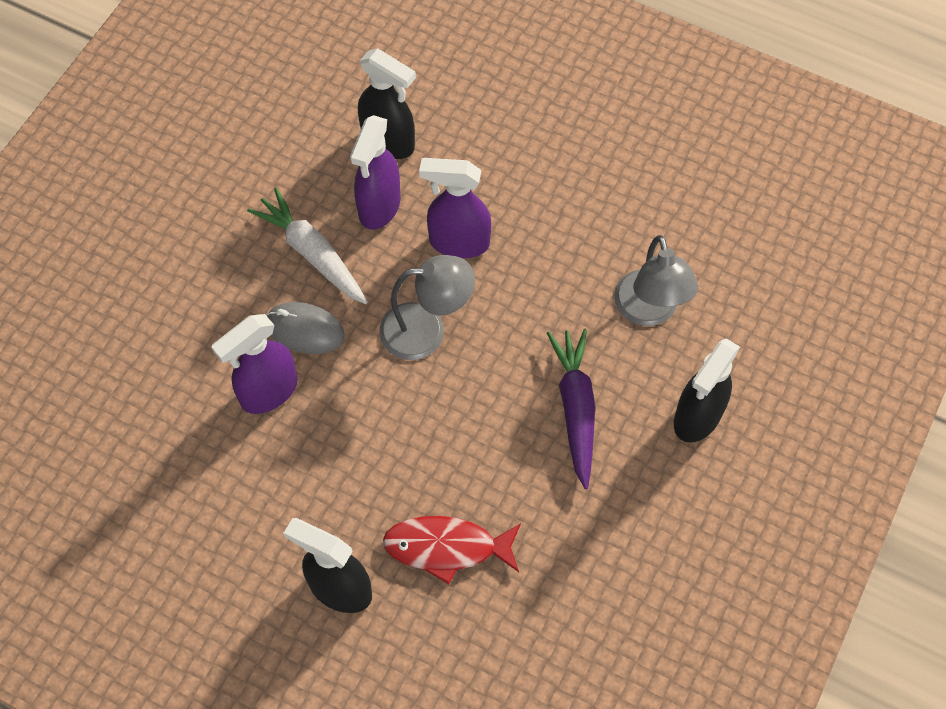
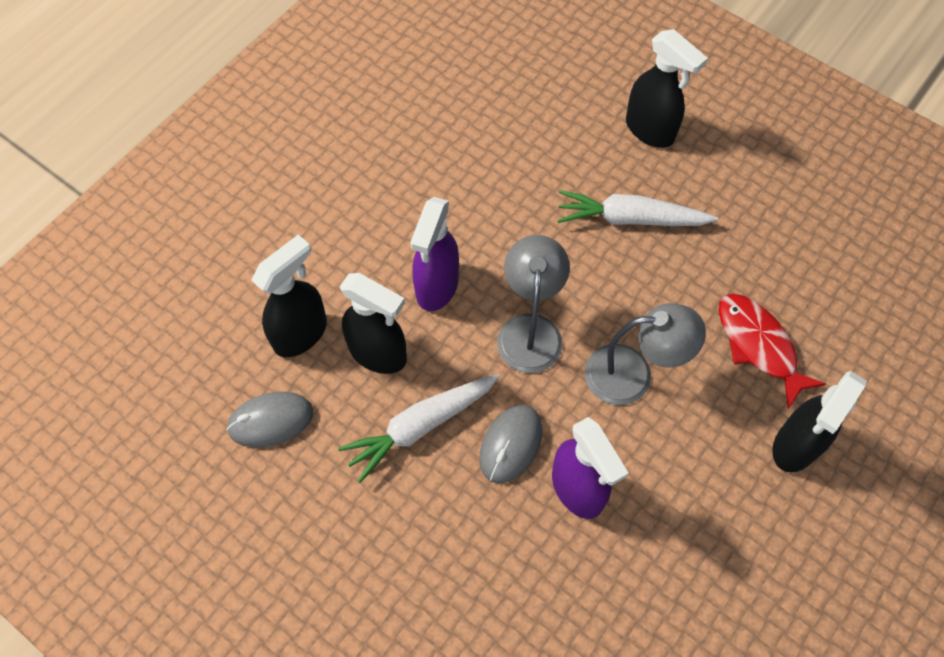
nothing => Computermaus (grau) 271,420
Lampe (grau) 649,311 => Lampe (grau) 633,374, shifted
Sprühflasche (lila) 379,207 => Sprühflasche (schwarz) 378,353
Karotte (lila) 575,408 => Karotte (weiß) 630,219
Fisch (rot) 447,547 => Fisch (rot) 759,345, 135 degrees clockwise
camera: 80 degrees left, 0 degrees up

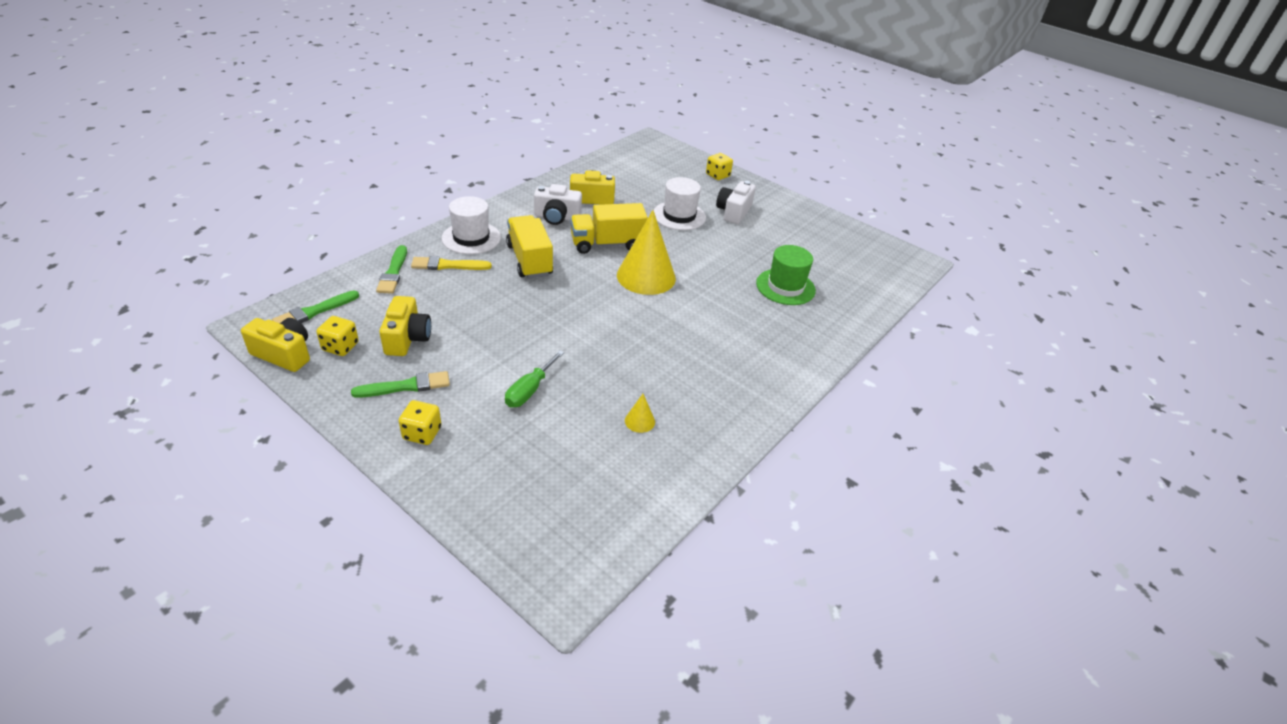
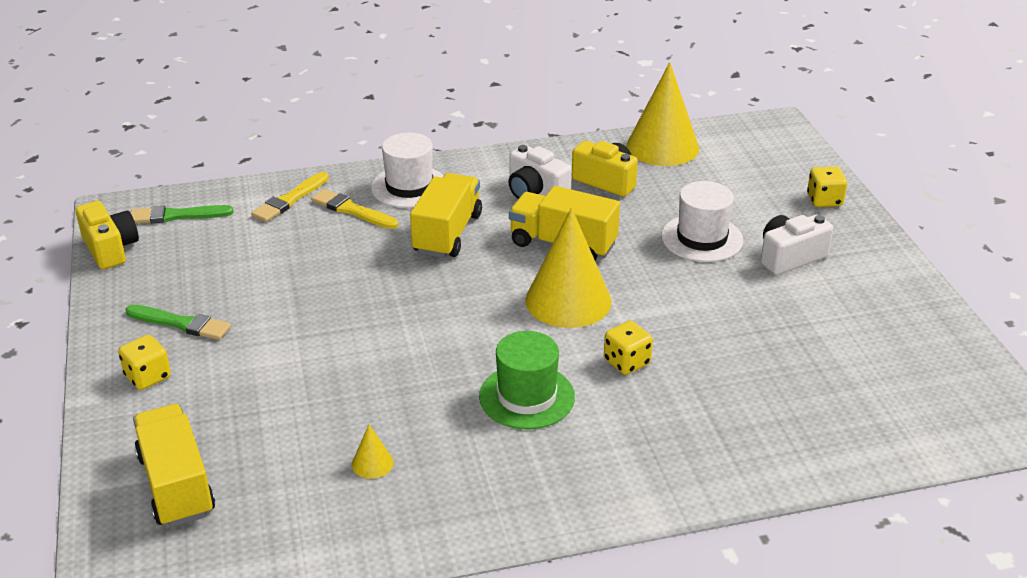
Kamera (gelb) 407,338 => nothing
Schraubenzieher (grün) 529,390 => nothing
nothing => Lastwagen (gelb) 176,485
nothing => Kegel (gelb) 662,147
Spielwürfel (gelb) 340,347 => Spielwürfel (gelb) 626,362, shifted
Hut (grün) 785,287 => Hut (grün) 527,396, shifted
Pinsel (grün) 393,272 => Pinsel (gelb) 290,199
camera: 40 degrees right, 5 degrees down

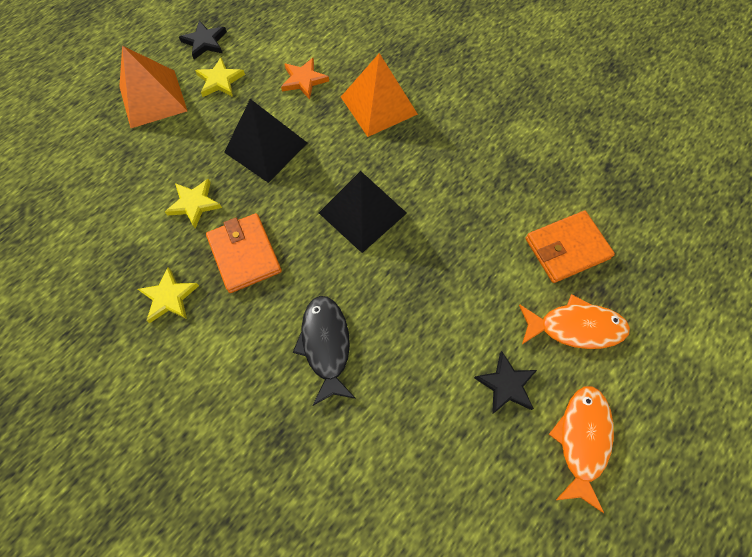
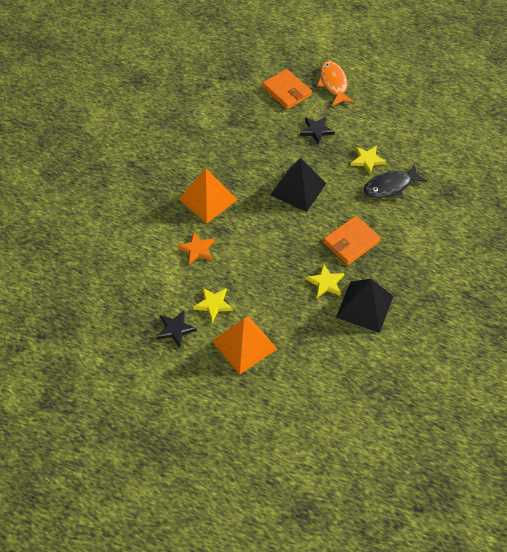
Fisch (orange) 582,440 => nothing
Stern (gelb) 169,297 => Stern (gelb) 367,160, shifted
Pyramide (schwarz) 266,147 => Pyramide (schwarz) 364,306, shifted
Stern (schwarz) 506,384 => Stern (schwarz) 316,130, shifted
camera: 105 degrees left, 10 degrees down

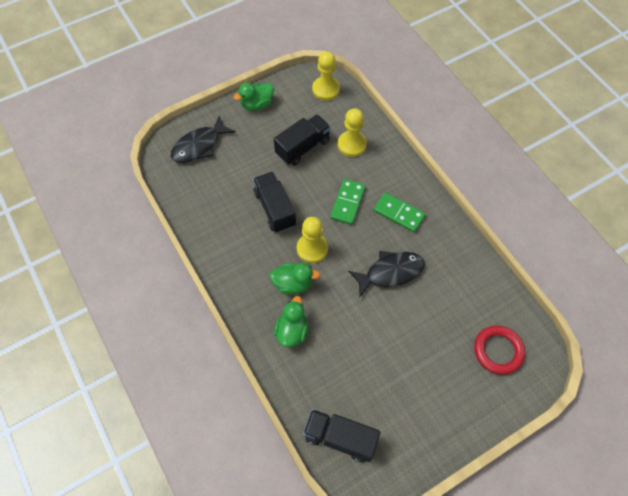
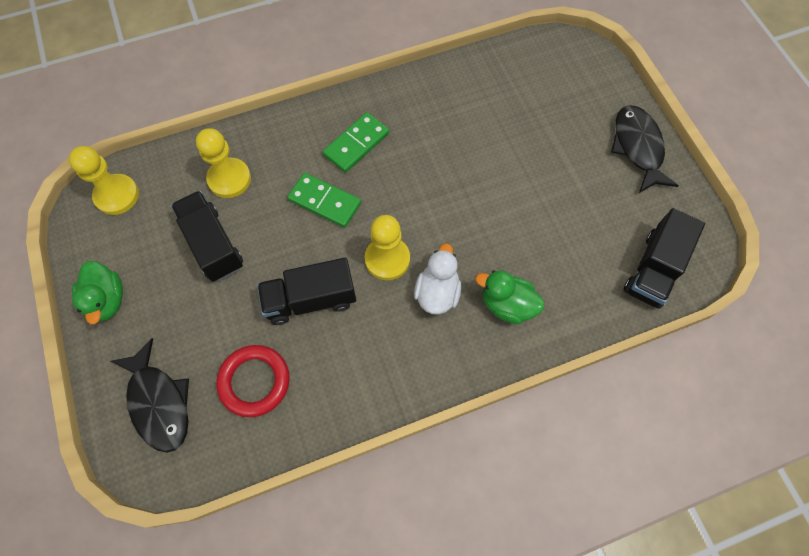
Fisch (schwarz) 390,272 => Fisch (schwarz) 637,147, shifted
Ring (rot) 498,351 => Ring (rot) 254,381, shifted
Ente (grün) 293,284 => Ente (weiß) 437,292
camera: 80 degrees left, 5 degrees up

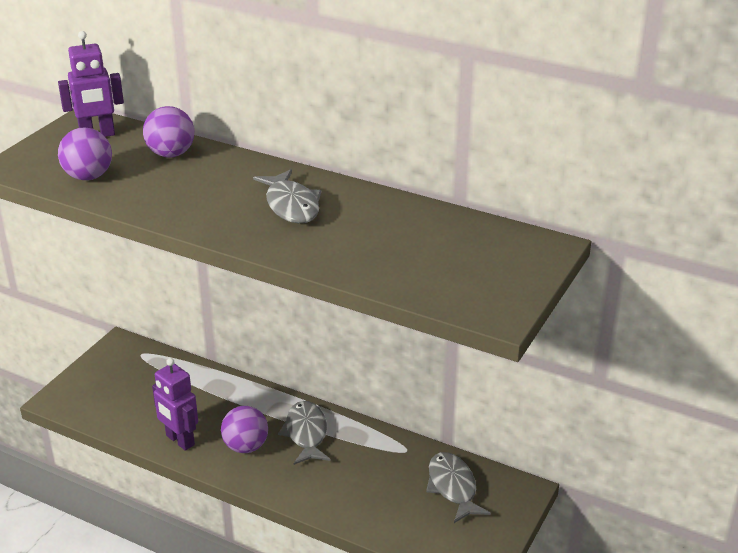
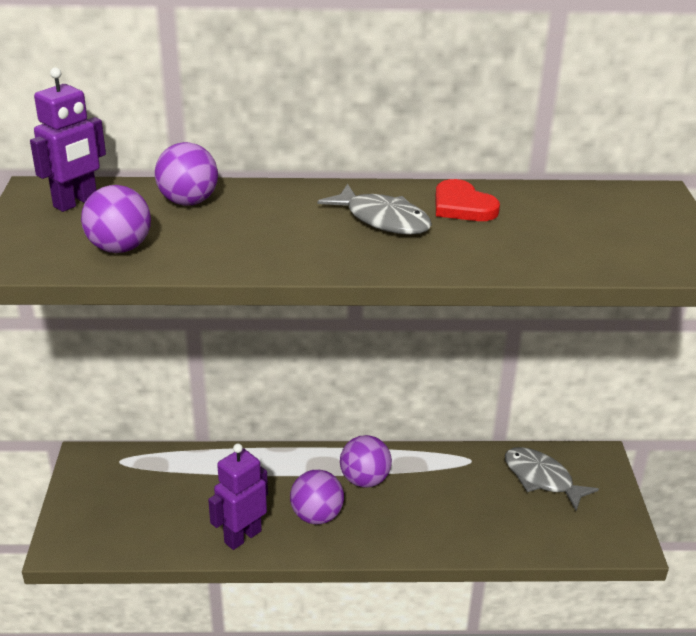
nothing => Herz (rot) 462,206
Fisch (grau) 306,433 => Ball (lila) 365,480
Roboter (lila) 179,440 => Roboter (lila) 242,536, 120 degrees clockwise
camera: 30 degrees left, 0 degrees up

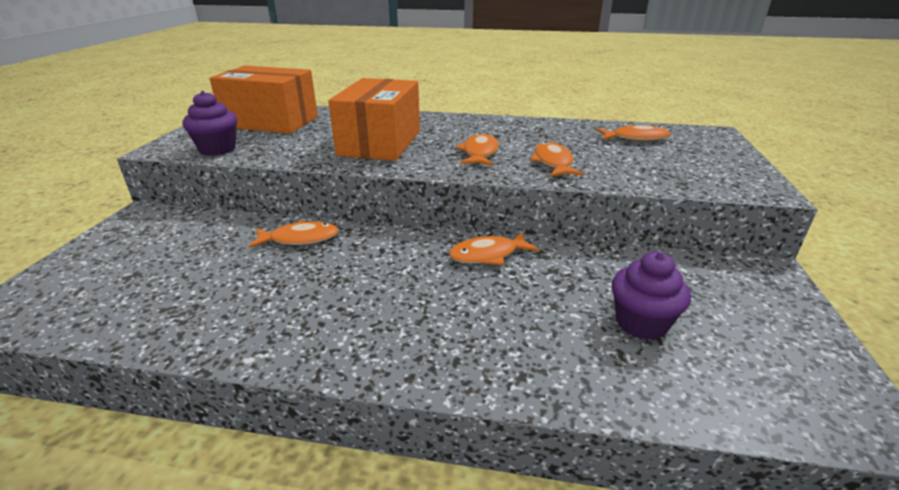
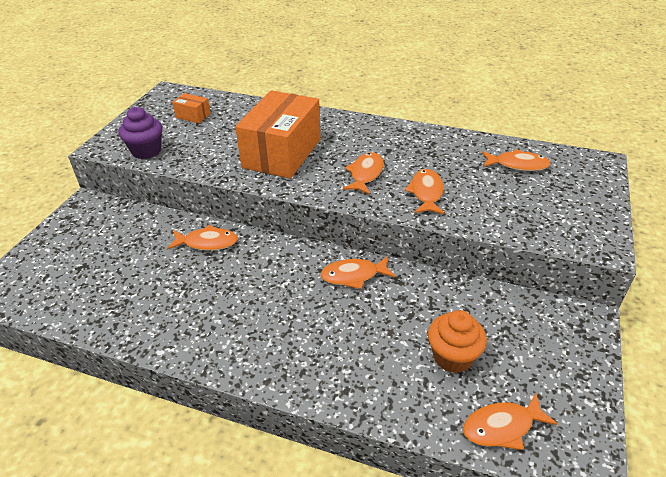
nothing => Fisch (orange) 502,427
Muffin (lila) 641,323 => Muffin (orange) 452,357
Schachtel (orange) 271,122 => Schachtel (orange) 193,116, x0.42
camera: 10 degrees right, 10 degrees up

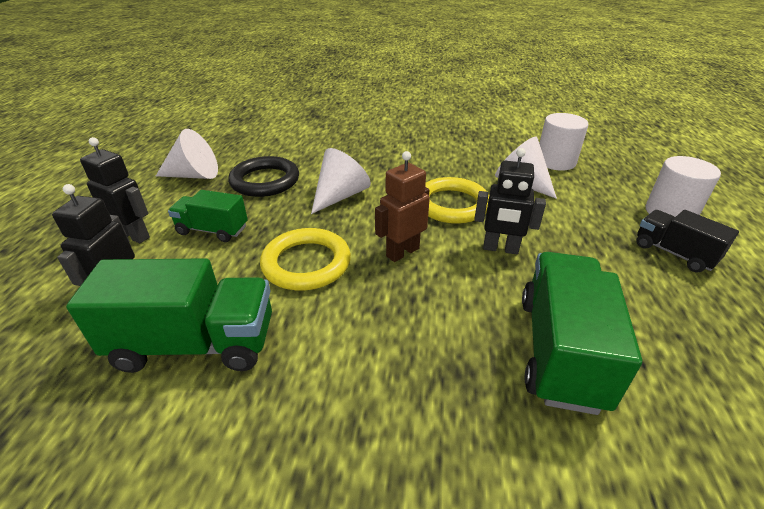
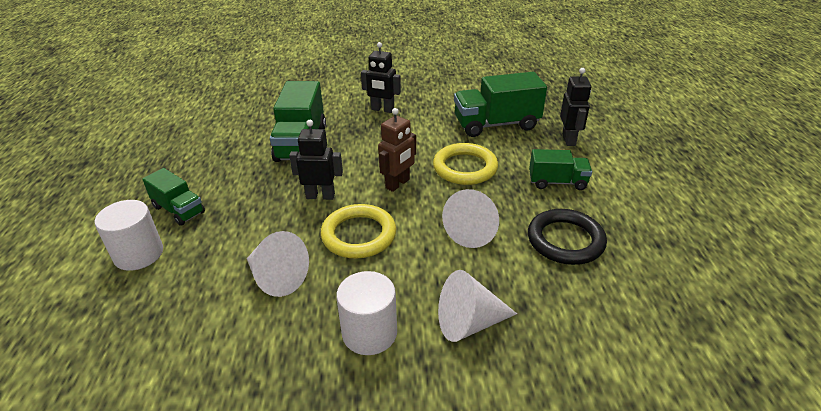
Roboter (schwarz) 134,235 => Roboter (schwarz) 382,109, shifted
Kegel (weiß) 194,175 => Kegel (weiß) 469,323, shifted
Vollzylinder (weiß) 555,161 => Vollzylinder (weiß) 369,333, shifted
Lastwagen (schwarz) 674,253 => Lastwagen (grün) 179,210
camera: 170 degrees right, 0 degrees up

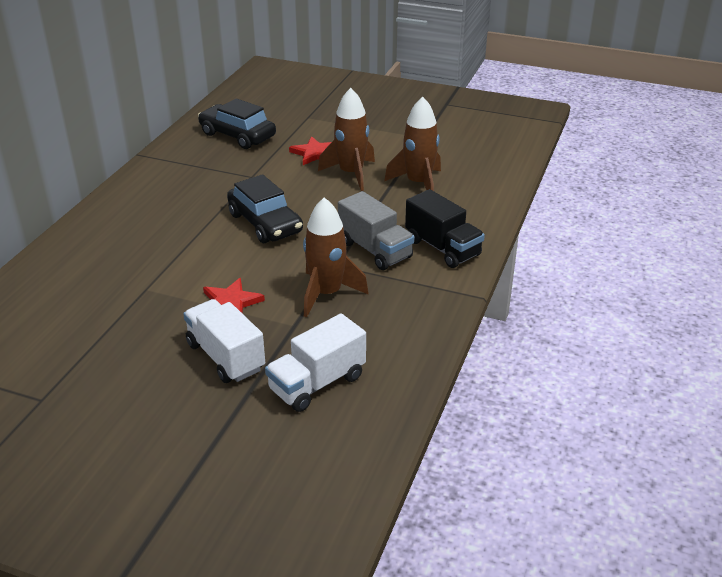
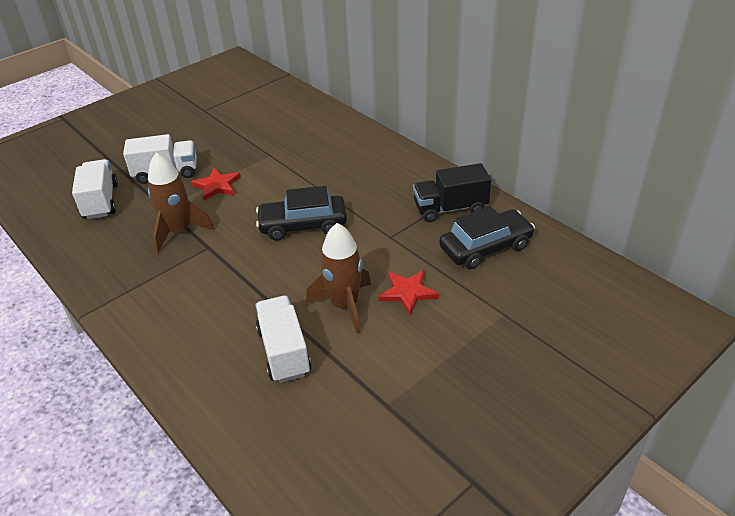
Lastwagen (grau) 375,250 => nothing
Lastwagen (schwarz) 442,248 => Lastwagen (schwarz) 450,208, shifted
Rakete (braun) 418,183 => Lastwagen (weiß) 284,351
camera: 120 degrees right, 5 degrees up

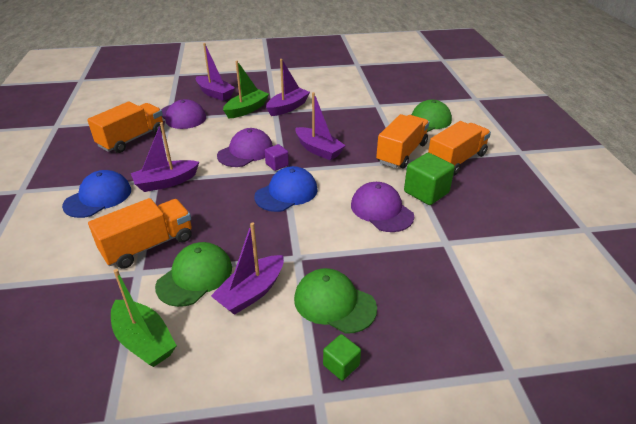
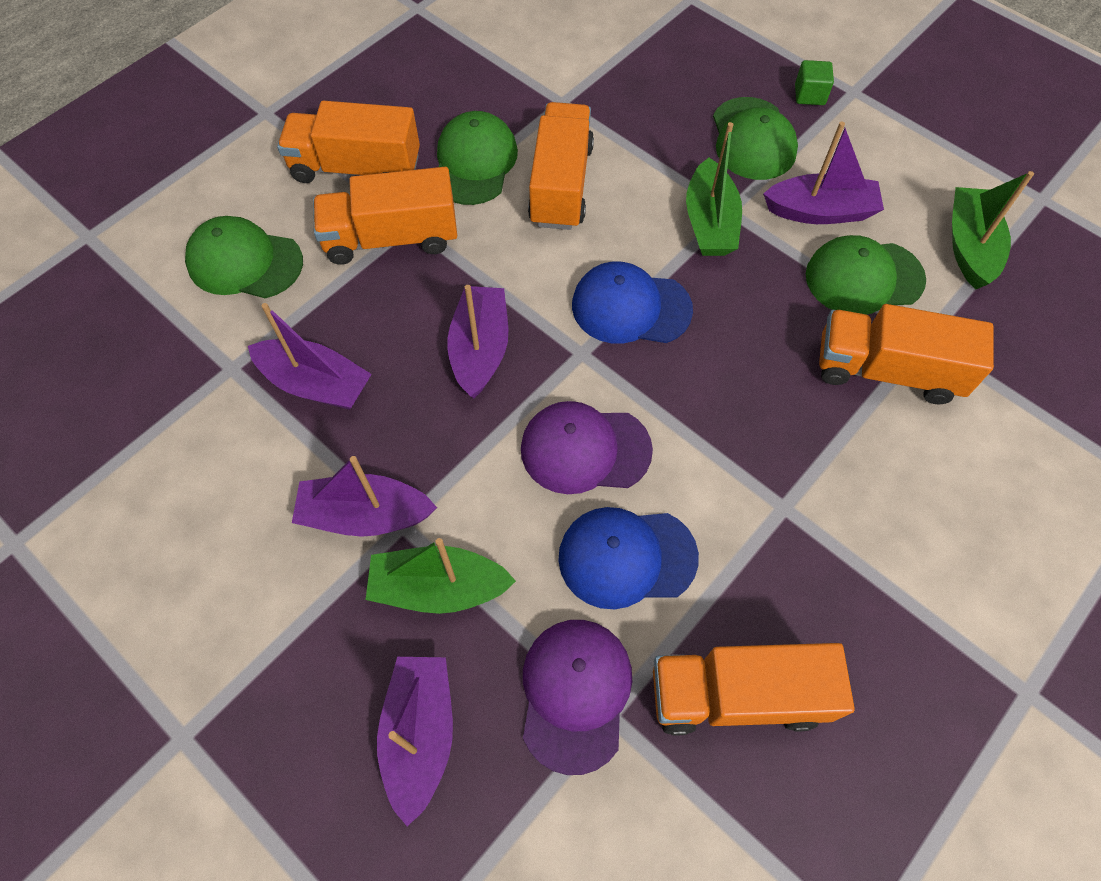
Kubus (lila) 277,164 => nothing
nothing => Boot (grün) 709,222
Kappe (blau) 98,197 => Kappe (blau) 627,557, shifted
Boot (lila) 166,182 => Boot (lila) 316,384, shifted
Kappe (lila) 381,210 => Lastwagen (orange) 561,185
Kubus (grün) 426,192 => Kappe (grün) 474,162
camera: 130 degrees left, 25 degrees up

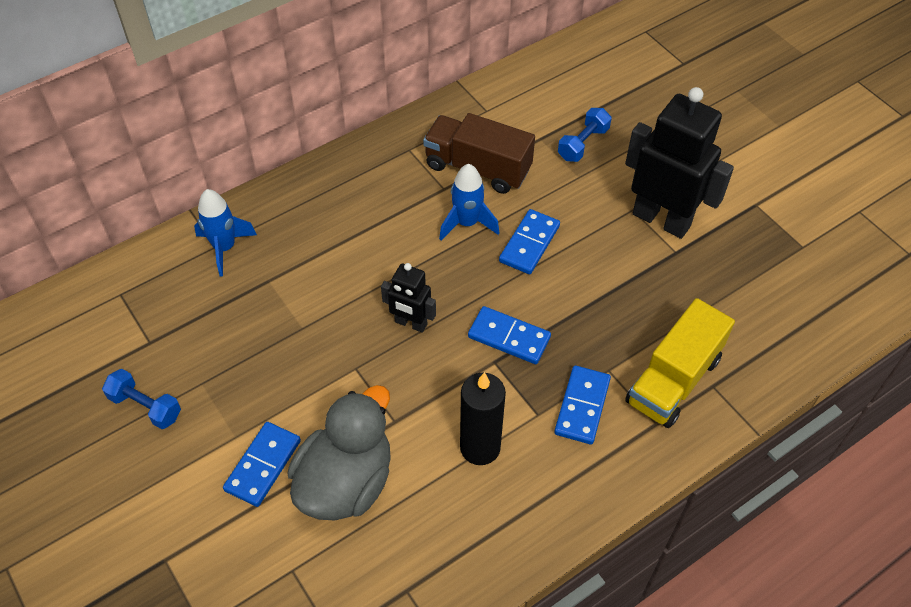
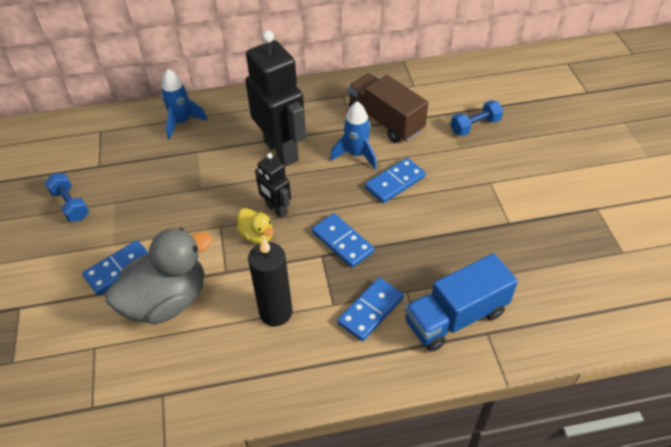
nothing => Ente (gelb) 257,235
Roboter (schwarz) 661,219 => Roboter (schwarz) 281,150, shifted
Lastwagen (gelb) 673,380 => Lastwagen (blau) 455,317
camera: 25 degrees right, 5 degrees down

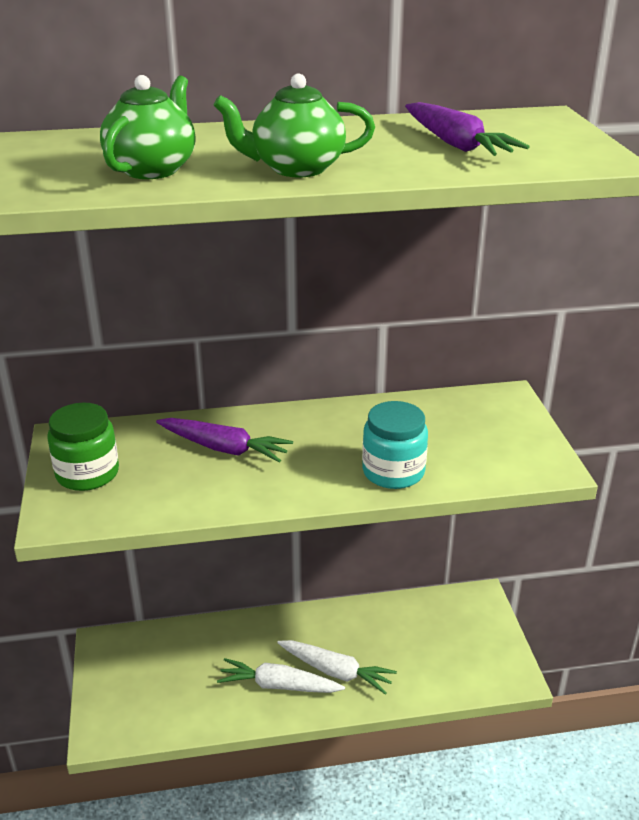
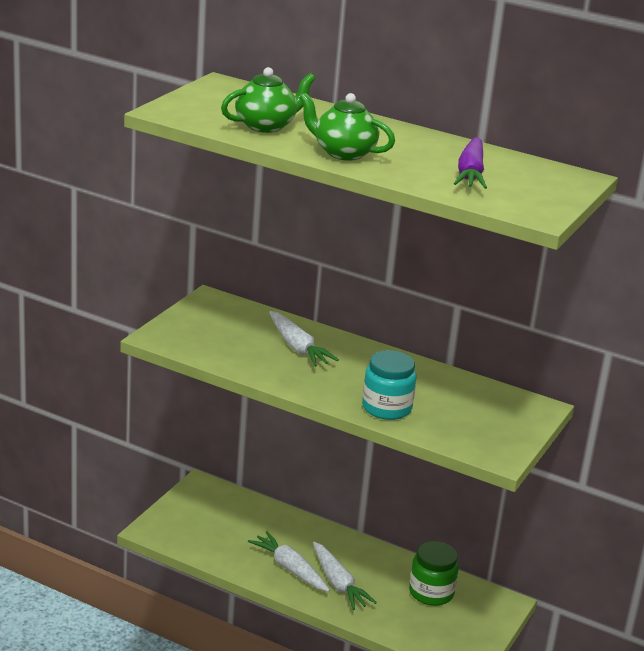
Einmachglas (grün) 87,473 => Einmachglas (grün) 431,592, shifted
Karotte (lila) 224,448 => Karotte (weiß) 297,347
camera: 35 degrees right, 5 degrees down

